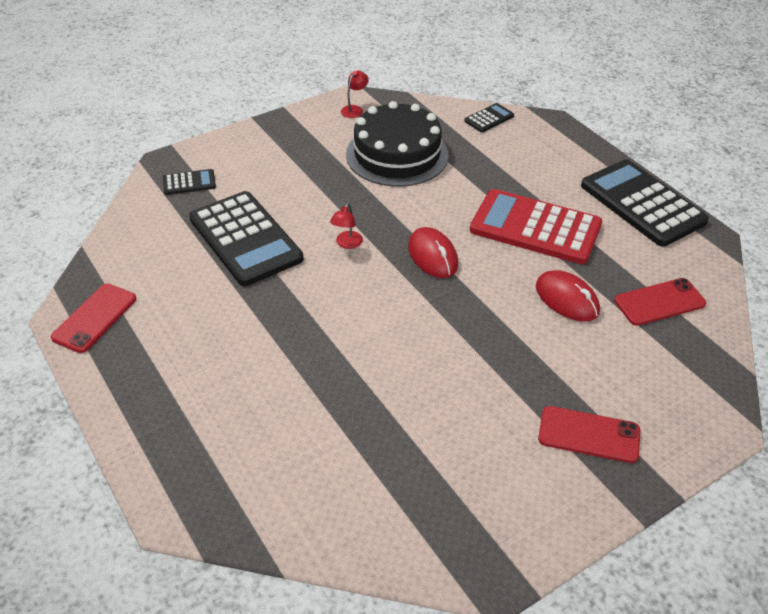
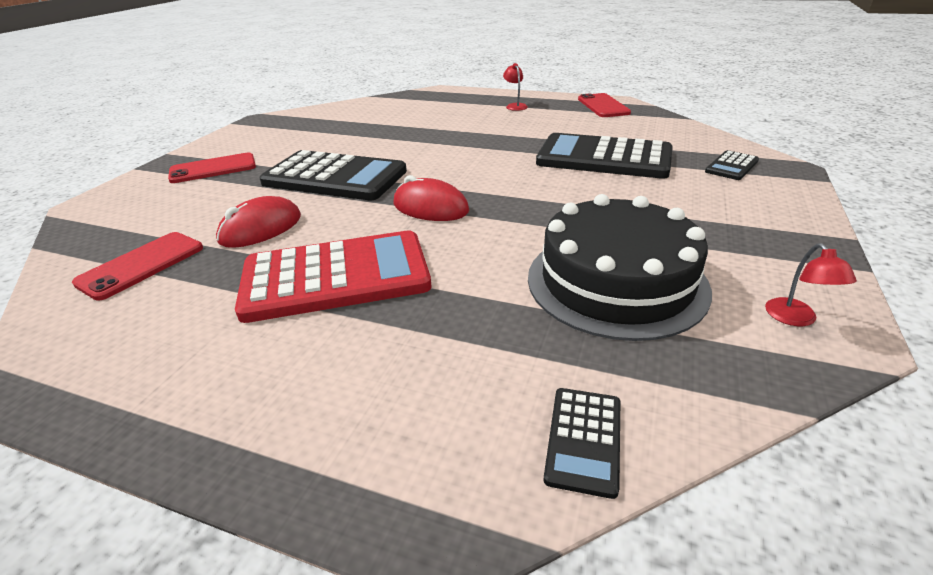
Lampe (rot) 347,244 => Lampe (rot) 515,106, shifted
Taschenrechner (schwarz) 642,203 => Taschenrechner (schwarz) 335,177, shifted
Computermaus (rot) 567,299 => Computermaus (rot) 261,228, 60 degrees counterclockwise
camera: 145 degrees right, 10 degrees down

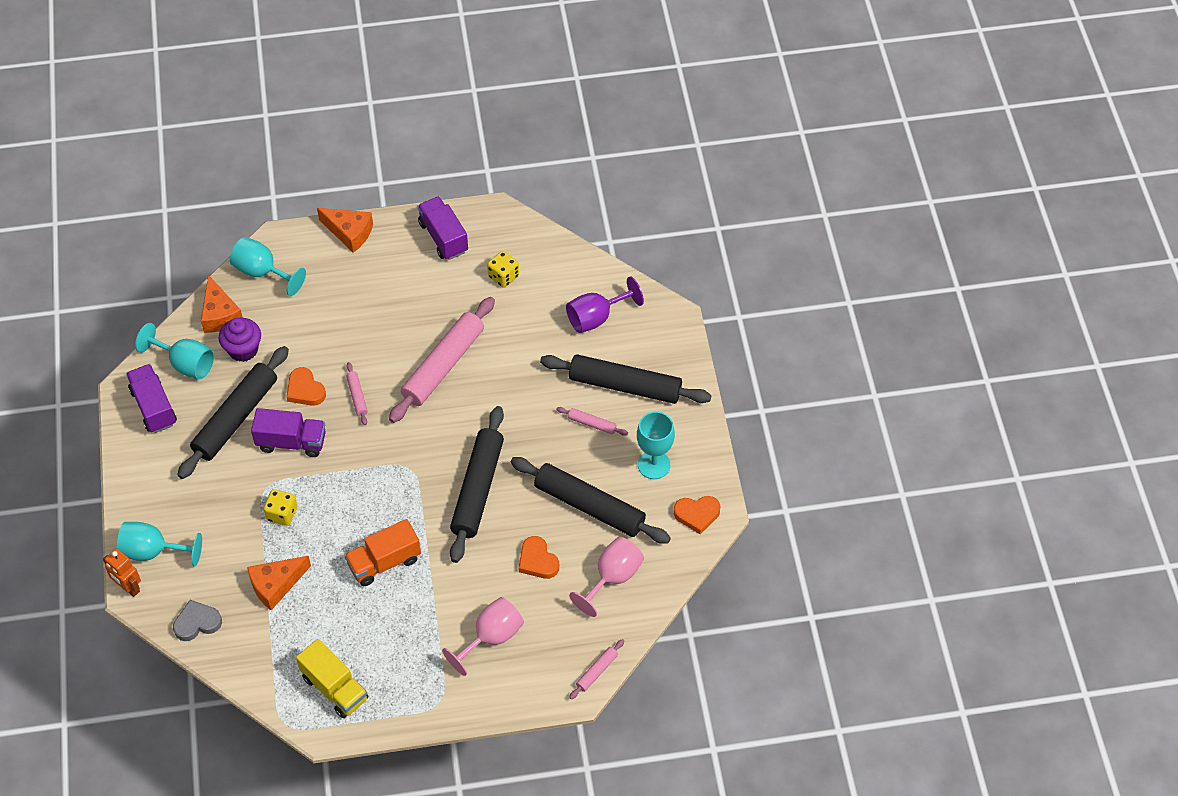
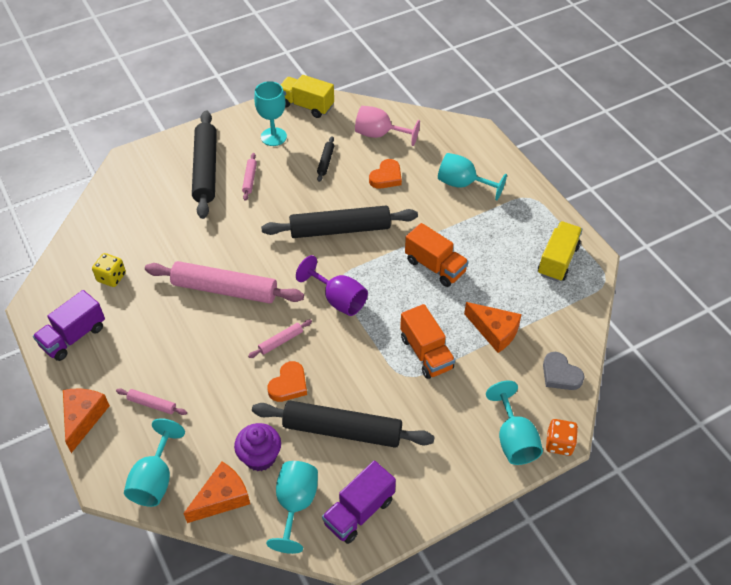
Lastwagen (lila) 291,442 => nothing
Kelch (lila) 596,318 => Kelch (lila) 338,299, shifted
Nudelholz (rosa) 597,671 => Nudelholz (rosa) 152,404, shifted
Roboter (orange) 128,587 => Spielwürfel (orange) 559,444
Spielwürfel (gelb) 282,514 => Lastwagen (orange) 426,353
Herz (orange) 697,514 => Lastwagen (gelb) 306,106
Kelch (rosa) 491,637 => Kelch (türkis) 463,184
Nudelholz (schwarz) 589,506 => Nudelholz (schwarz) 326,162, x0.43
camera: 110 degrees left, 5 degrees down

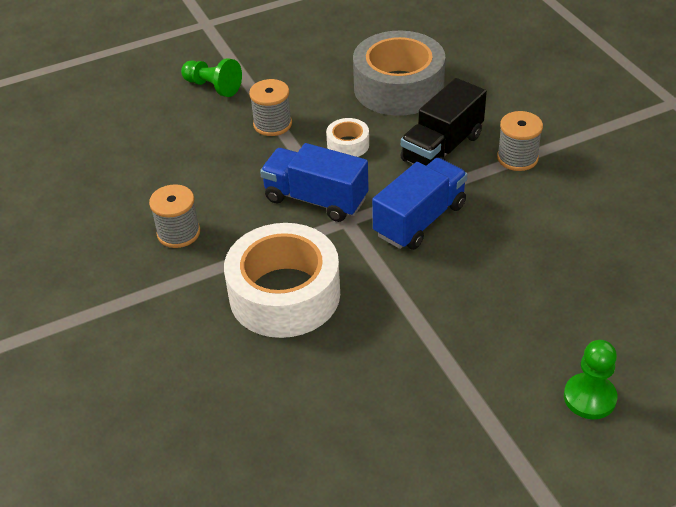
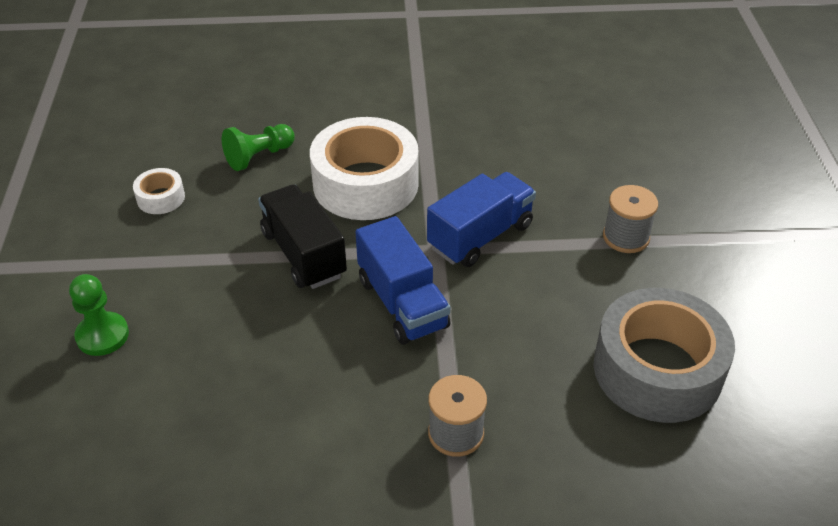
Garnrolle (grau) 178,233 => nothing
Bauer (grün) 213,87 => Bauer (grün) 259,156, shifted
Klebeband (weiß) 348,145 => Klebeband (weiß) 161,198, shifted
Lastwagen (schwarz) 442,148 => Lastwagen (schwarz) 304,254, shifted
camera: 110 degrees right, 0 degrees up

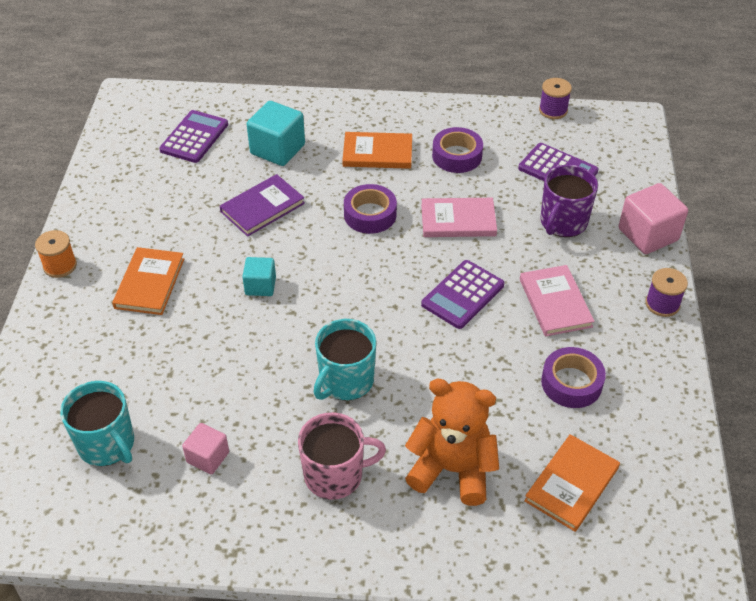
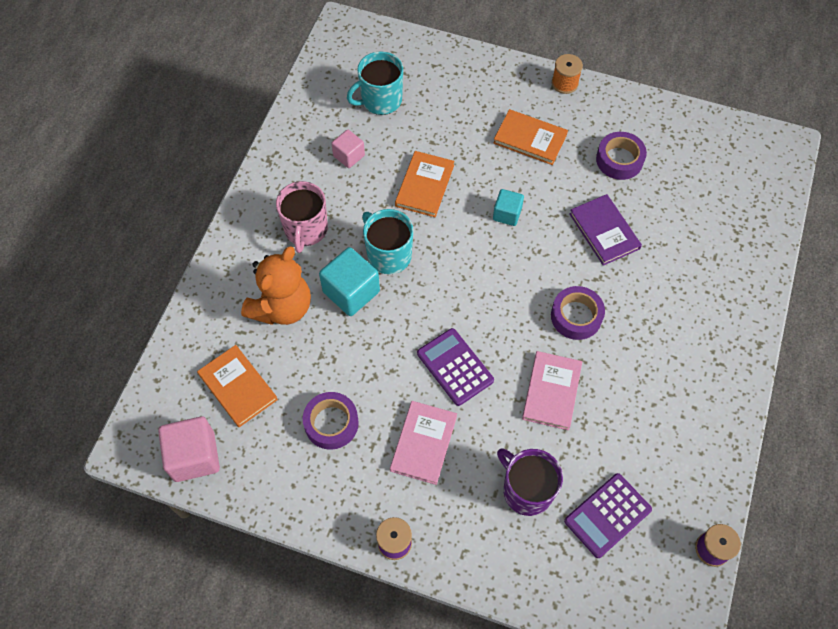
Taschenrechner (lila) 194,137 => nothing
Kubus (türkis) 277,149 => Kubus (türkis) 351,292, shifted
Buch (orange) 377,153 => Buch (orange) 424,185, shifted
Klebeband (lila) 457,156 => Klebeband (lila) 619,160, shifted
Kubus (rosa) 648,235 => Kubus (rosa) 194,456, shifted
Buch (rosa) 555,303 => Buch (rosa) 423,443, 75 degrees counterclockwise
camera: 105 degrees right, 15 degrees up

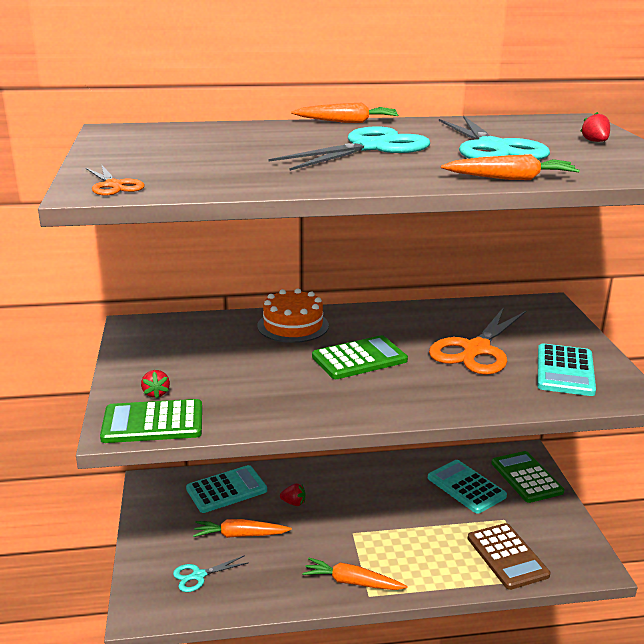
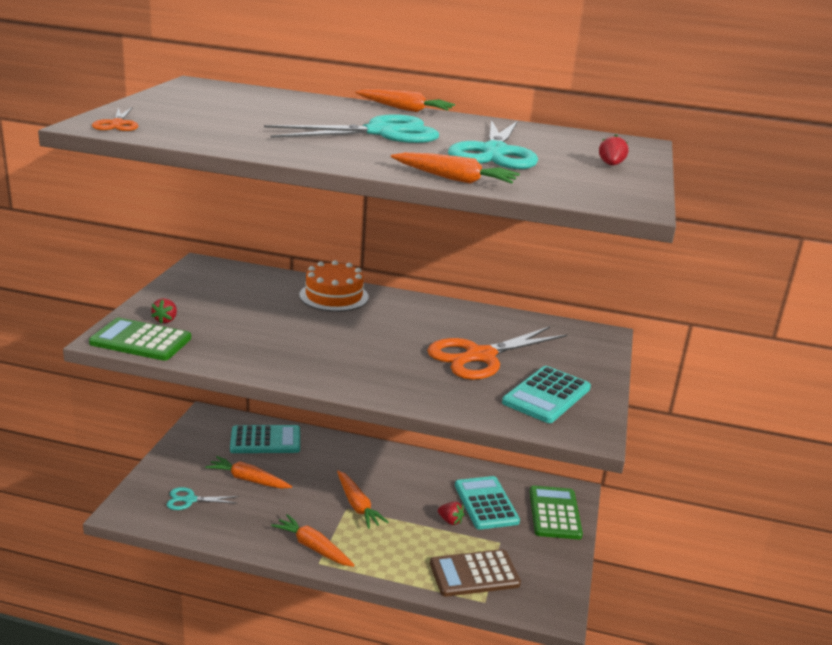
Taschenrechner (grün) 359,359 => nothing
nothing => Karotte (orange) 357,505
Erdbeere (rot) 293,503 => Erdbeere (rot) 450,521, shifted
Taschenrechner (braun) 507,556 => Taschenrechner (braun) 474,574, 75 degrees clockwise
camera: 20 degrees right, 0 degrees up

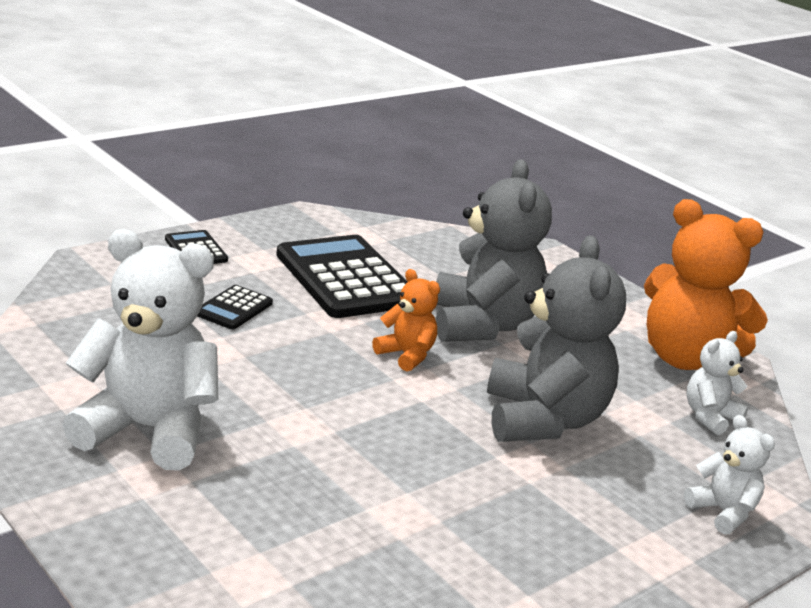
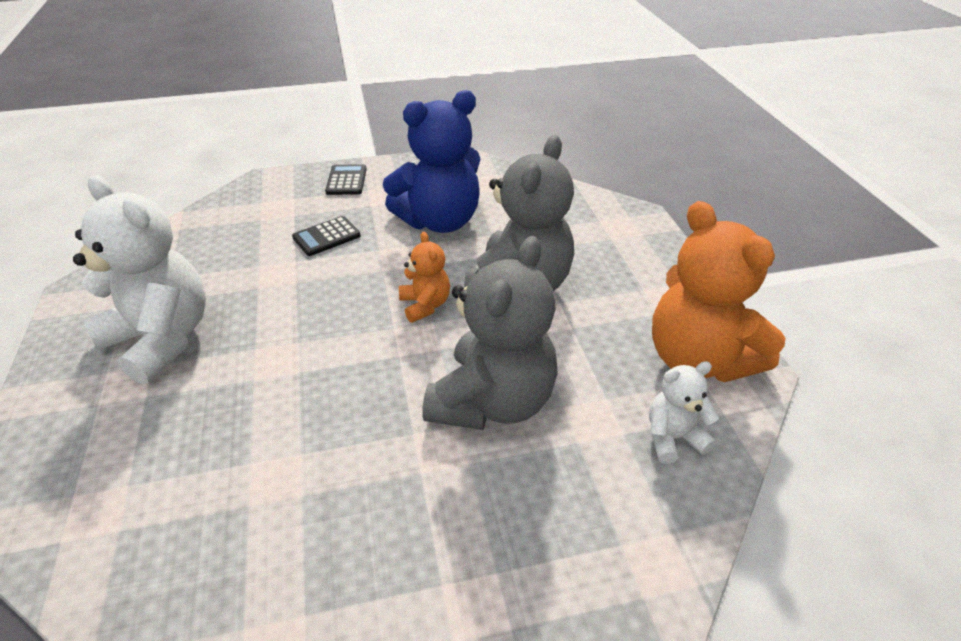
Teddybär (weiß) 723,512 => nothing
Taschenrechner (schwarz) 346,278 => Teddybär (blau) 439,221
camera: 30 degrees right, 15 degrees up

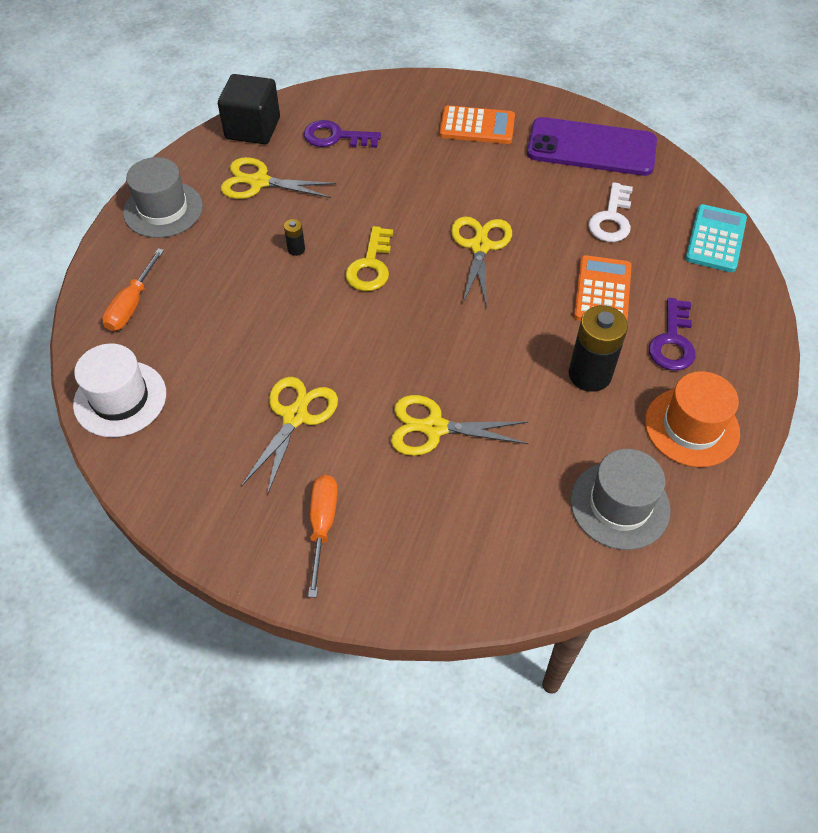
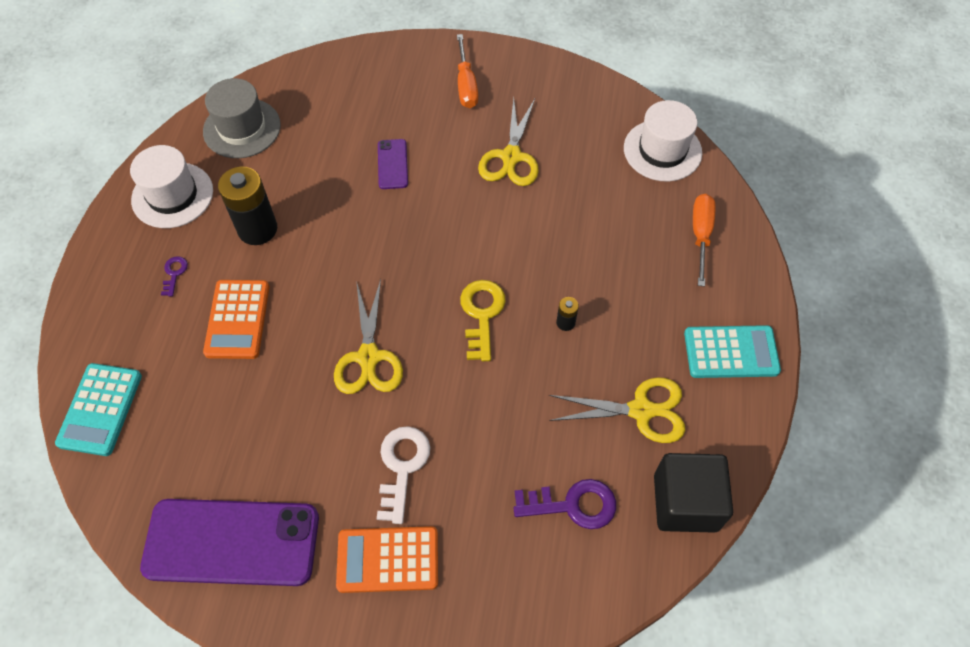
Schlüssel (weiß) 611,219 => Schlüssel (weiß) 402,466, shifted
Hut (grau) 163,209 => Taschenrechner (türkis) 731,352
Schere (gelb) 434,428 => Handy (lila) 392,164
Hut (orange) 692,427 => Hut (weiß) 172,195
Schlüssel (lila) 672,341 => Schlüssel (lila) 174,273, x0.52
camera: 170 degrees right, 5 degrees up

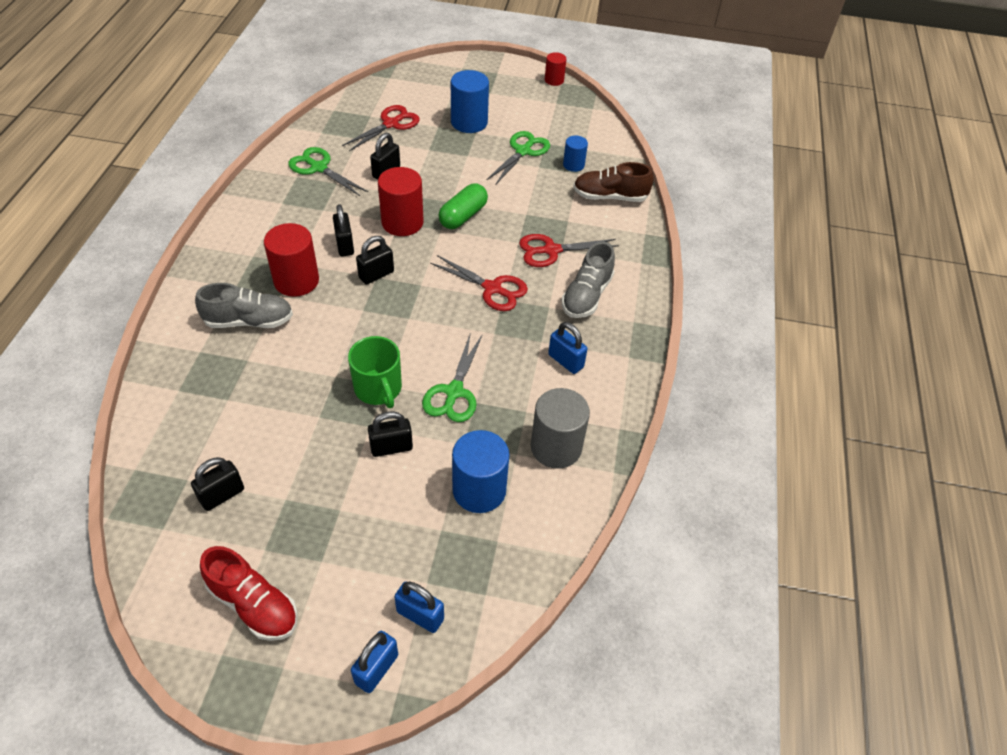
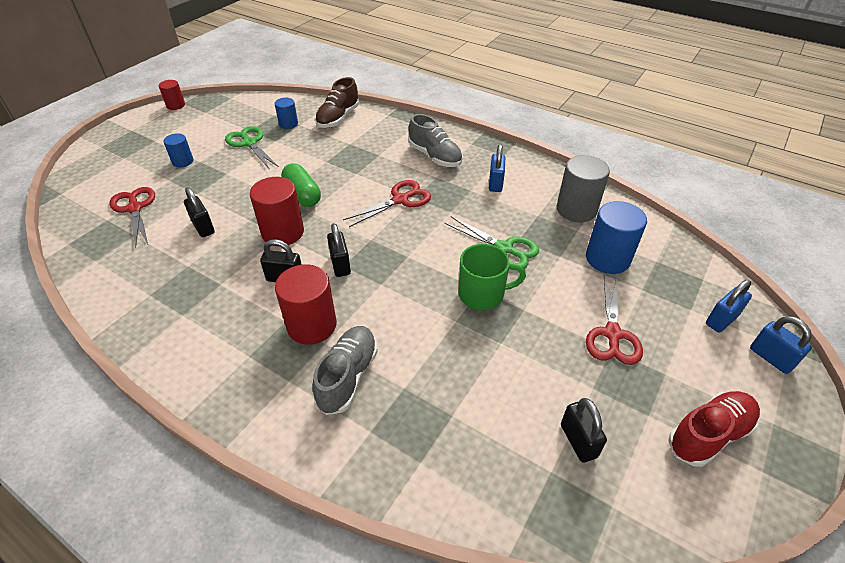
Schere (grün) 319,168 => nothing
Vorhängeschloss (schwarz) 391,447 => nothing
Schere (rot) 551,250 => Schere (rot) 612,334, shifted
Vorhängeschloss (blau) 565,361 => Vorhängeschloss (blau) 495,183, 60 degrees counterclockwise
Vollzylinder (blau) 469,122 => Vollzylinder (blau) 183,161, x0.56
camera: 65 degrees left, 5 degrees down

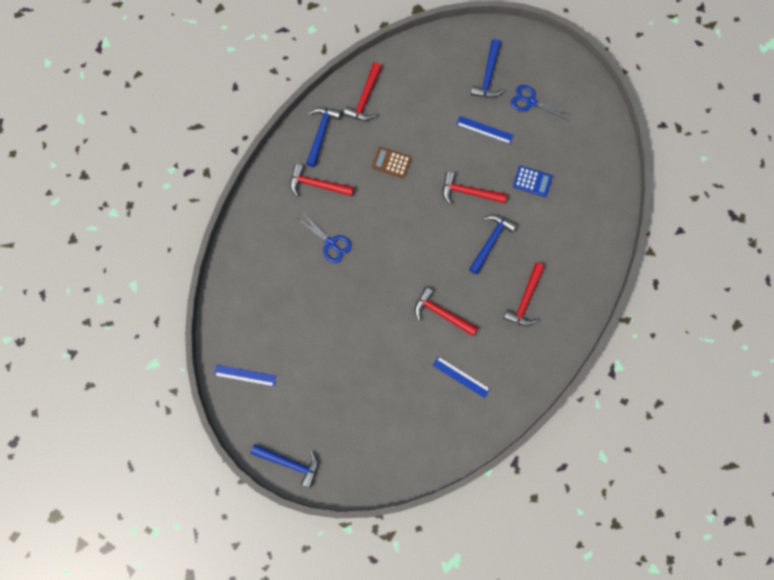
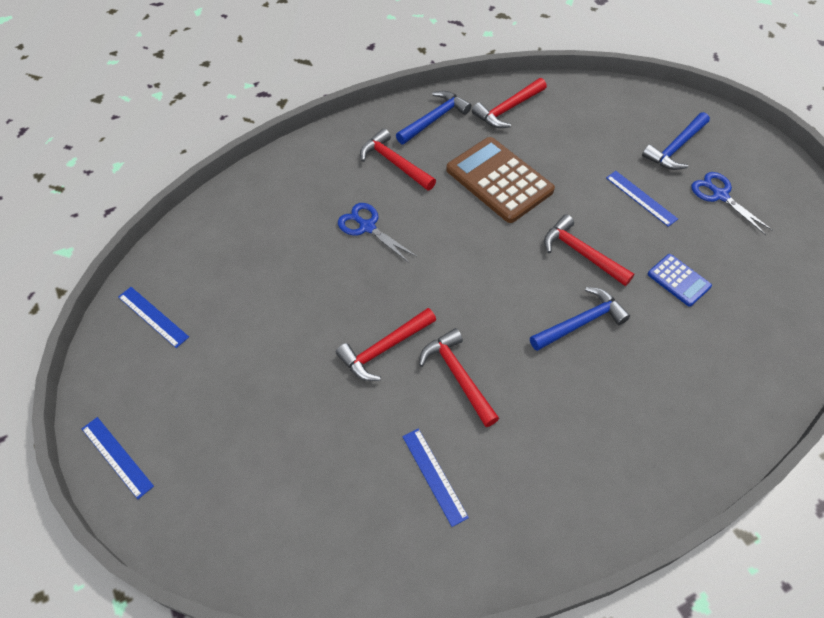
Hammer (rot) 525,300 => Hammer (rot) 384,349, shifted
Hammer (blau) 290,463 => Lineal (blau) 117,457
Schere (blau) 330,243 => Schere (blau) 367,227, 150 degrees clockwise
Taschenrechner (braun) 391,162 => Taschenrechner (braun) 499,180, x1.94
camera: 30 degrees right, 20 degrees down

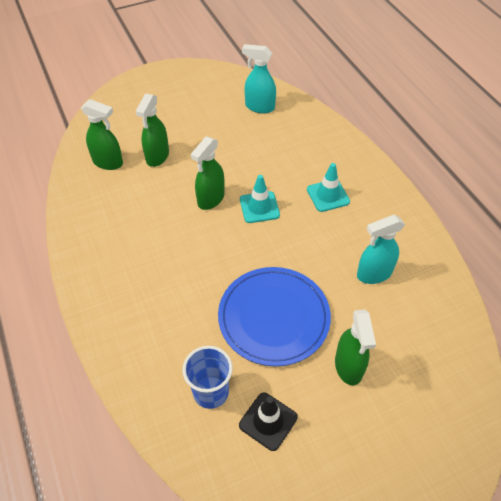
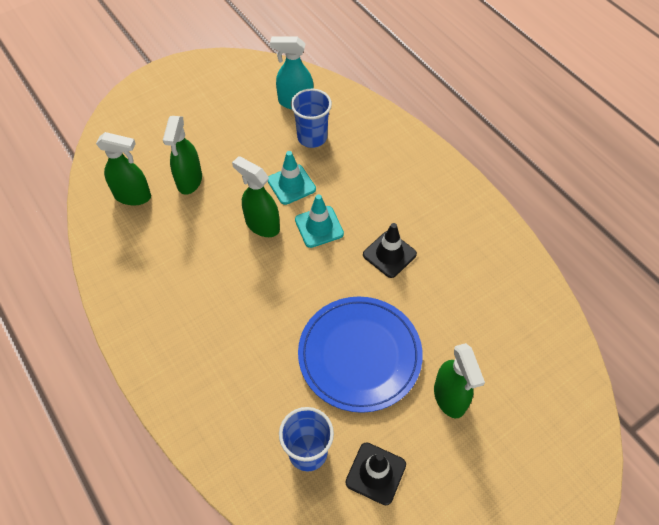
Sprühflasche (türkis) 374,274 => nothing
nothing => Becher (blau) 312,137
nothing => Leitkegel (schwarz) 389,254
Leitkegel (türkis) 328,195 => Leitkegel (türkis) 291,184, shifted
Sprühflasche (grün) 210,199 => Sprühflasche (grün) 262,225, 105 degrees clockwise
camera: 10 degrees left, 5 degrees up

